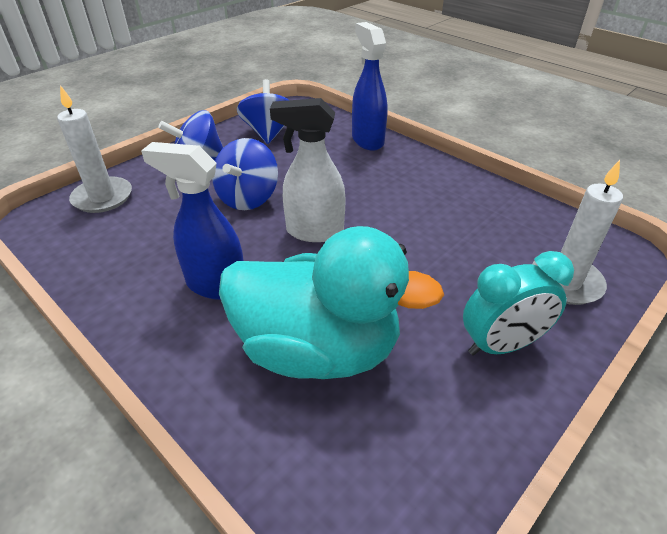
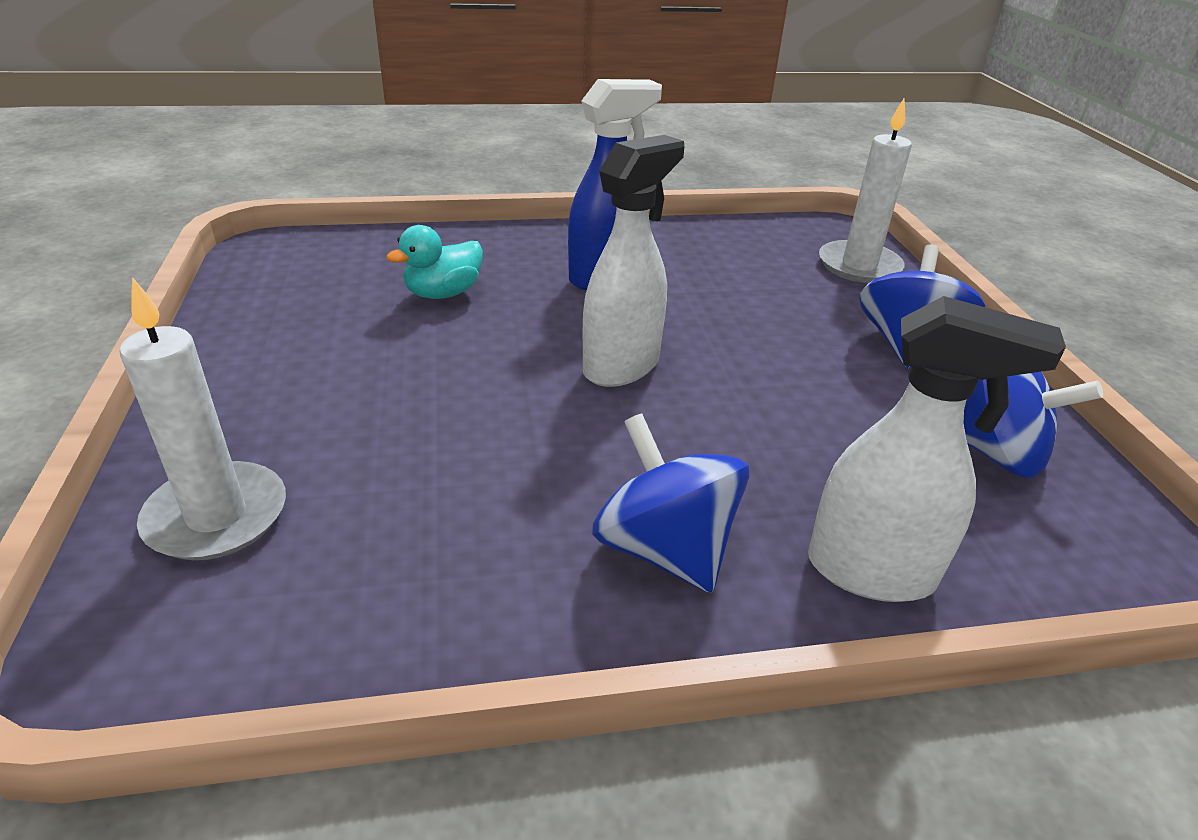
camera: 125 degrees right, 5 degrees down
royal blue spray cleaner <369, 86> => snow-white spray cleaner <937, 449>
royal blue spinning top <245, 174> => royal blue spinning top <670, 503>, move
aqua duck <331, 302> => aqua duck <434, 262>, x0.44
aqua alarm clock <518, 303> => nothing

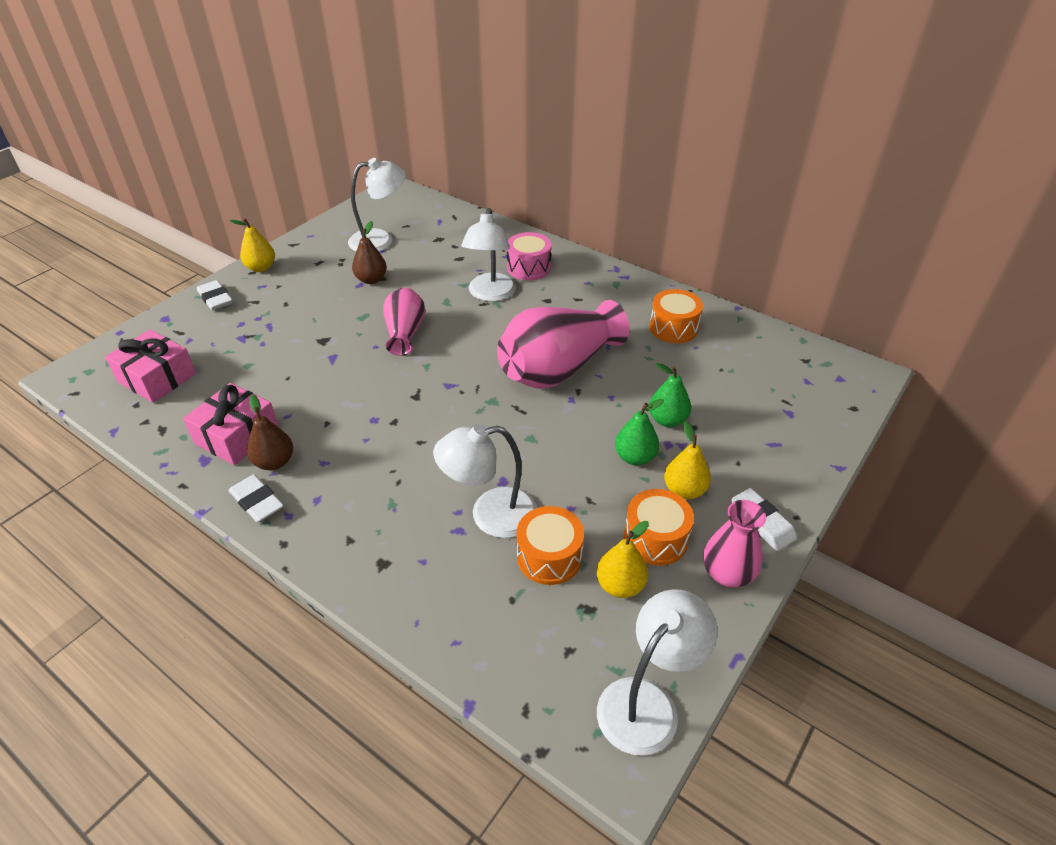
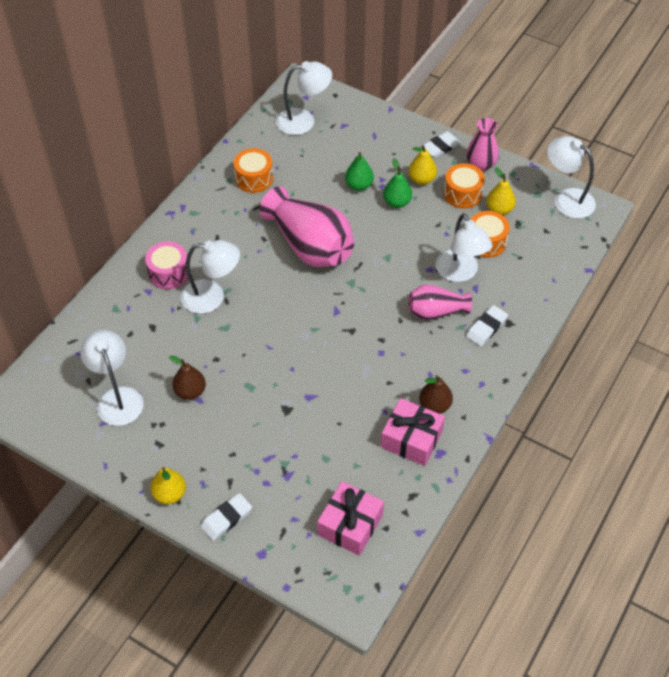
camera: 95 degrees left, 10 degrees up
pink flower vase <404, 322> => pink flower vase <440, 302>, move
snow-white pencil eraser <256, 498> => snow-white pencil eraser <487, 325>, move
nothing => snow-white reading lamp <304, 98>

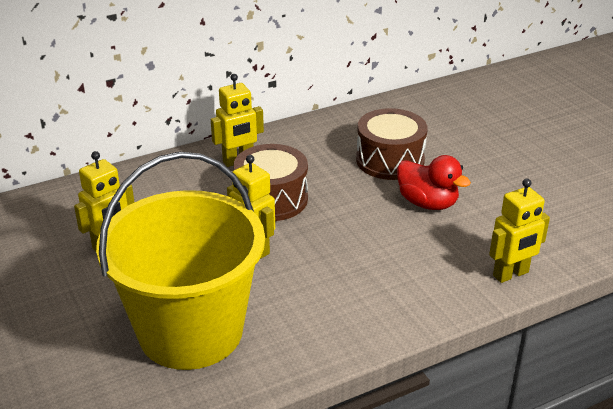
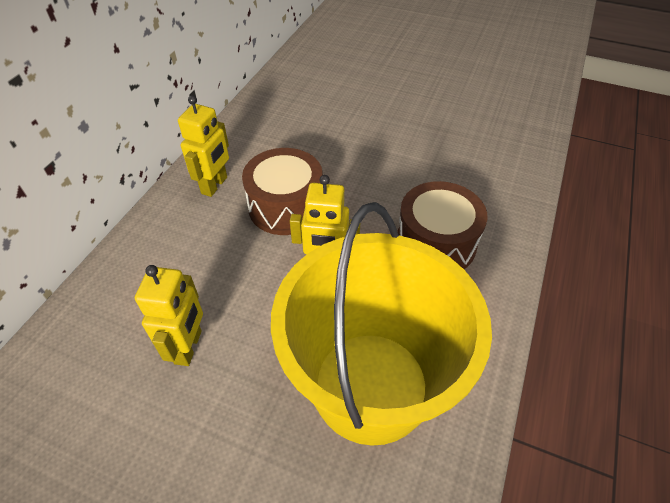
camera: 40 degrees left, 15 degrees up
russet drum <392, 144> => russet drum <442, 225>, move
scarlet duck <434, 182> => nothing
golden robot figure <519, 231> => nothing

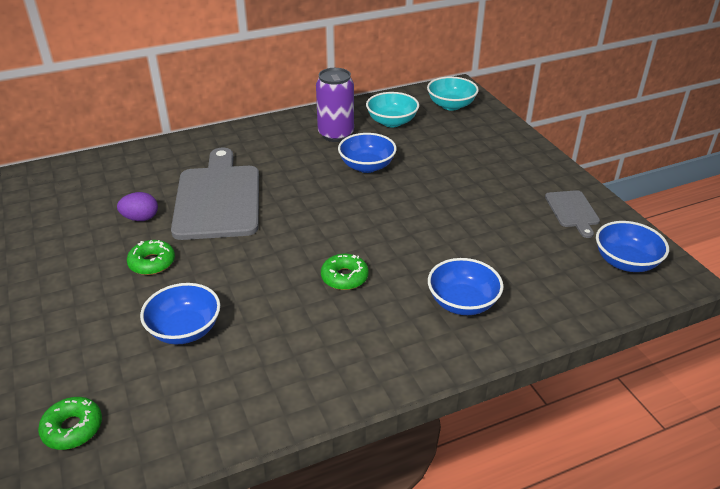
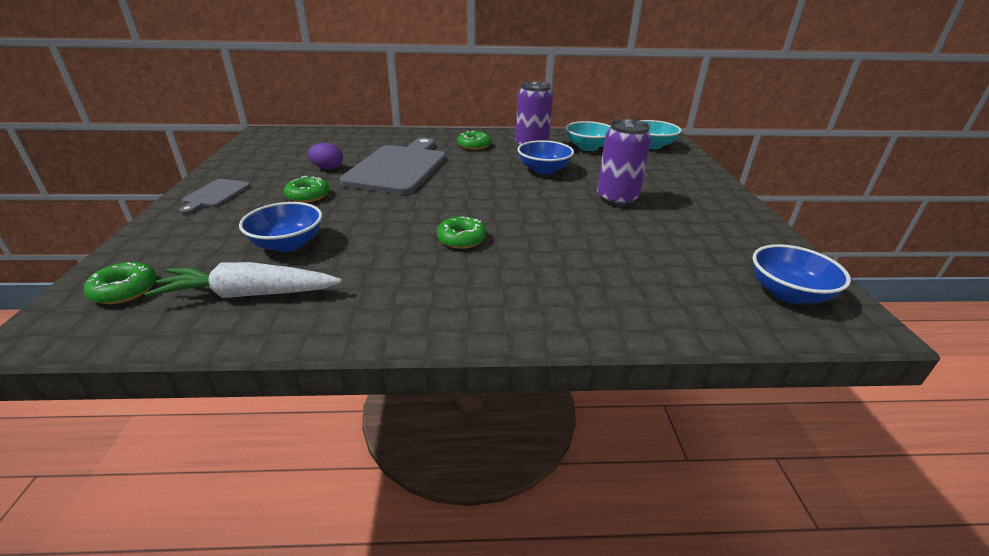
camera: 20 degrees right, 5 degrees down
grey bread board <572, 214> => grey bread board <215, 196>, move
royal blue bowl <465, 286> => nothing
nothing => royal purple can <624, 163>
nothing => green donut <474, 140>
nothing => snow-white carrot <243, 280>

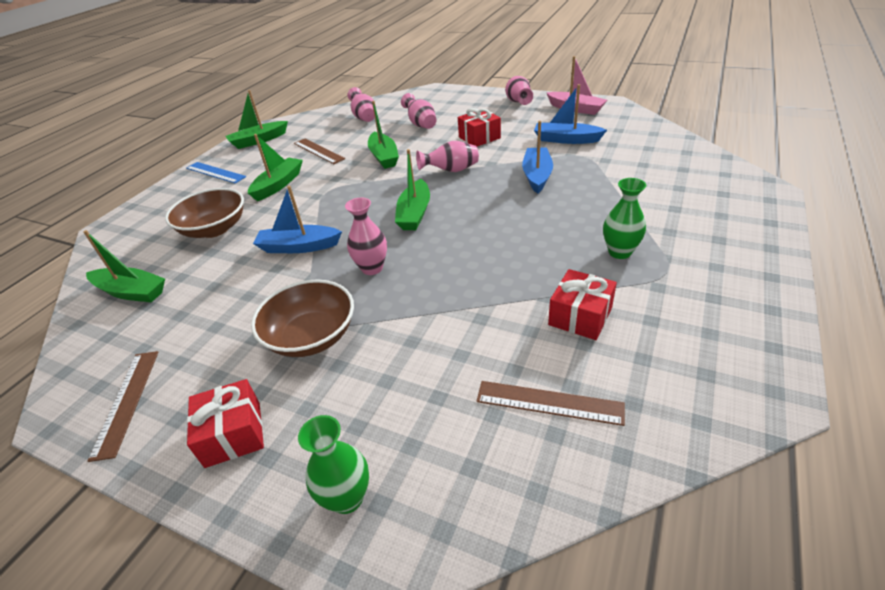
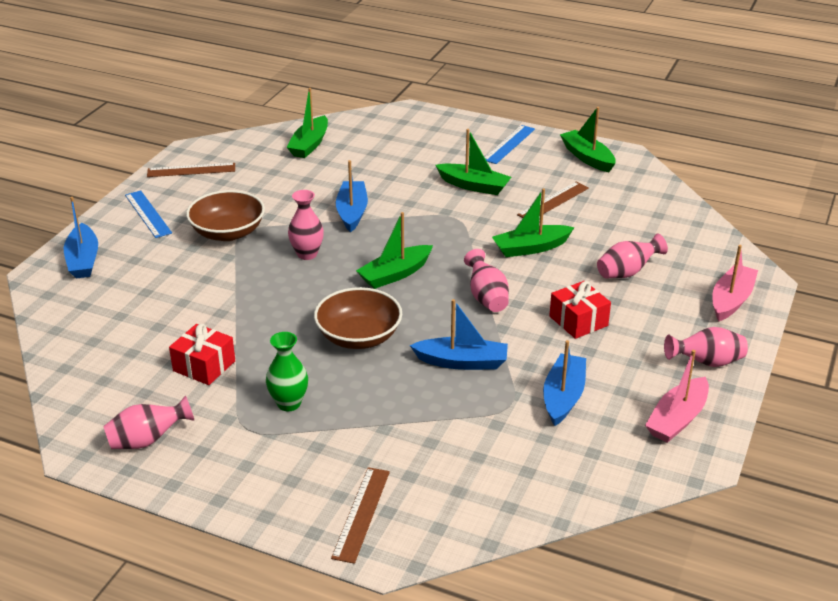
camera: 85 degrees right, 5 degrees down
pink flower vase <361, 104> => pink flower vase <149, 422>, move
green boat <412, 189> => green boat <394, 250>, 45 degrees counterclockwise
russet bowl <204, 213> => russet bowl <358, 318>, move
scarlet present <225, 423> => royal blue ruler <148, 214>
russet ruler <551, 403> => russet ruler <360, 515>, move
green flower vase <333, 464> => royal blue boat <81, 237>
nothing => pink boat <735, 283>

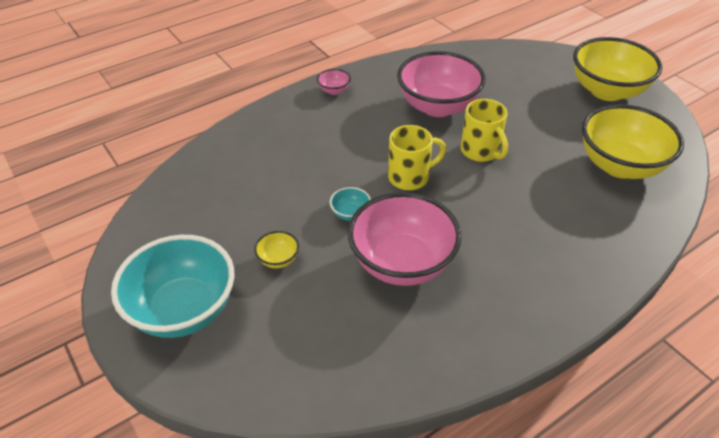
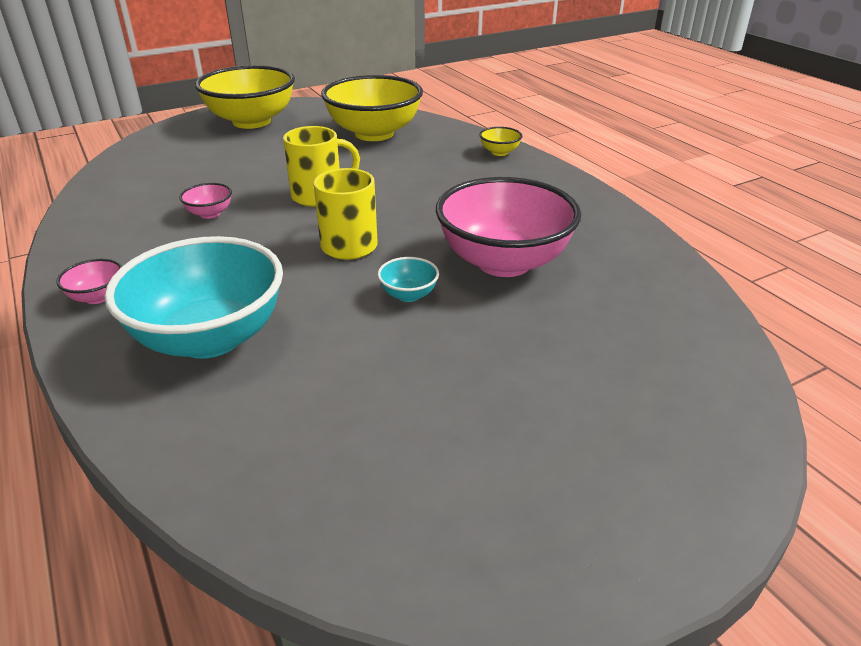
camera: 85 degrees left, 10 degrees down
pink bowl <441, 84> => pink bowl <205, 201>, x0.41
golden bowl <276, 249> => golden bowl <500, 141>, move
aqua bowl <172, 286> => aqua bowl <194, 297>, move

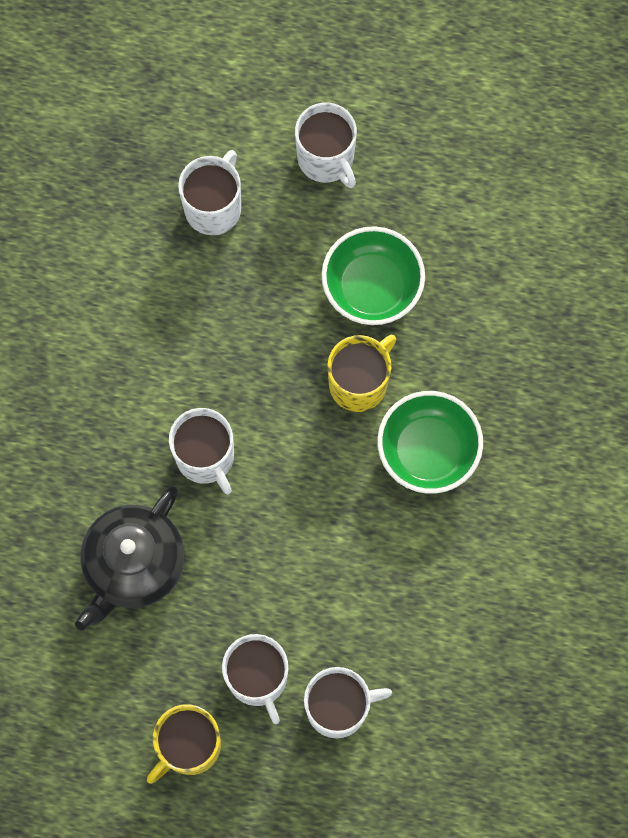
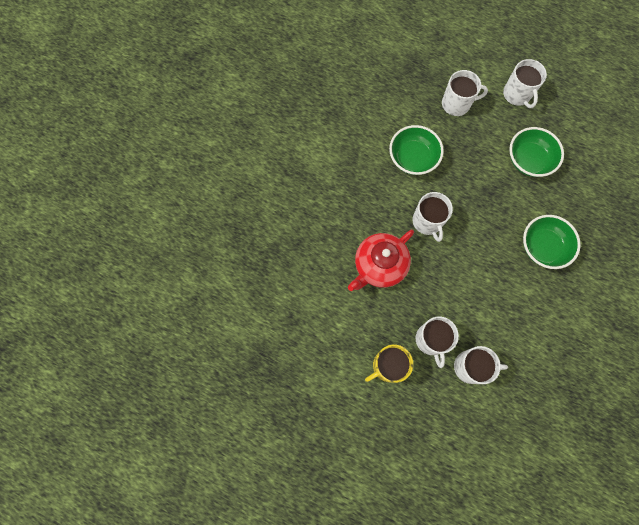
camera: 15 degrees right, 0 degrees up
snow-white tea mug <209, 192> => snow-white tea mug <465, 93>, 45 degrees clockwise
golden tea mug <362, 373> => nothing
black tea pot <130, 558> => scarlet tea pot <381, 260>
nothing => green bowl <416, 150>

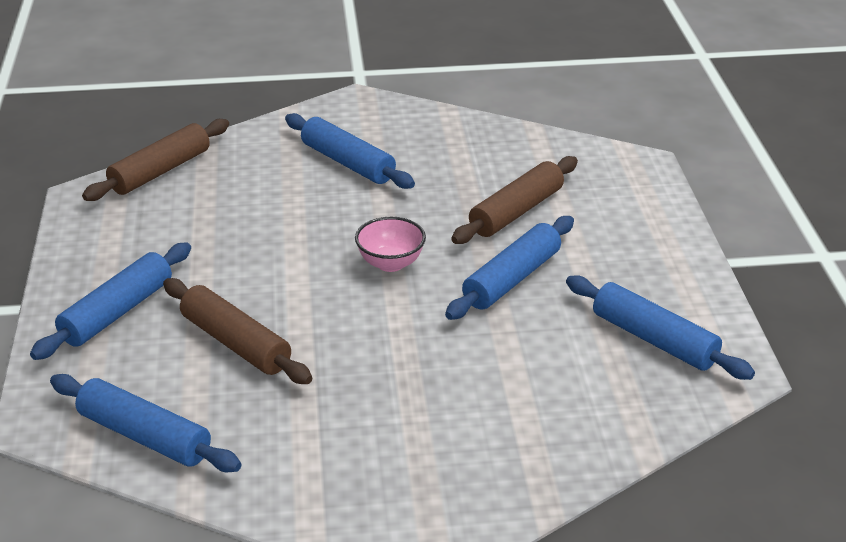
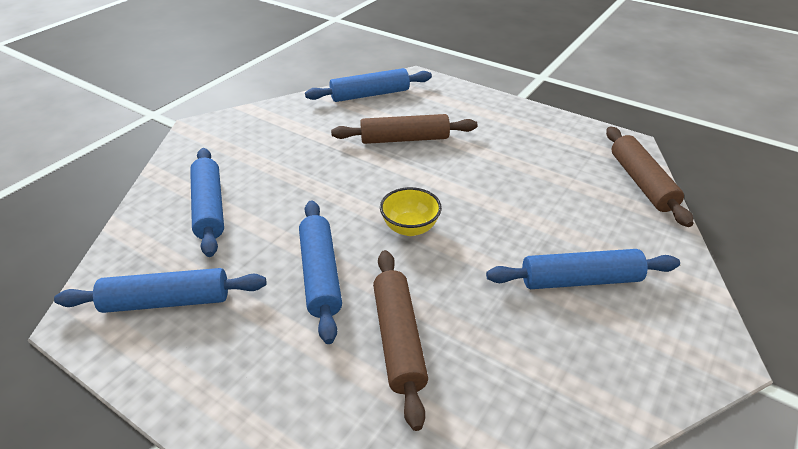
camera: 130 degrees right, 5 degrees up
pink bowl <390, 244> => golden bowl <411, 211>
royal blue rolling pin <110, 301> => royal blue rolling pin <207, 202>, move

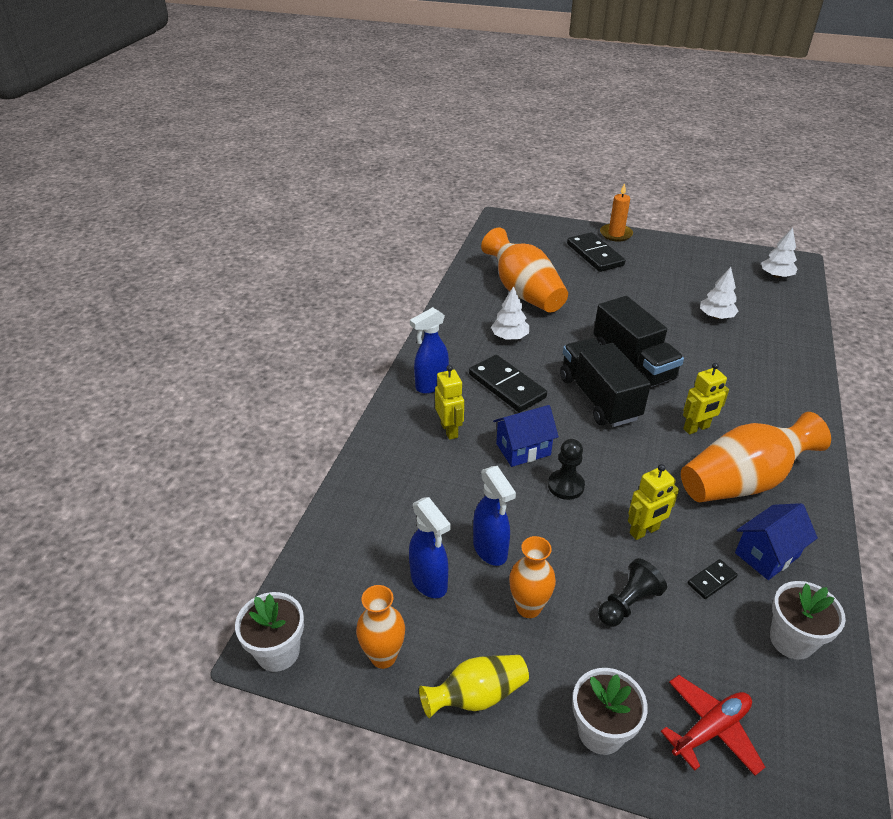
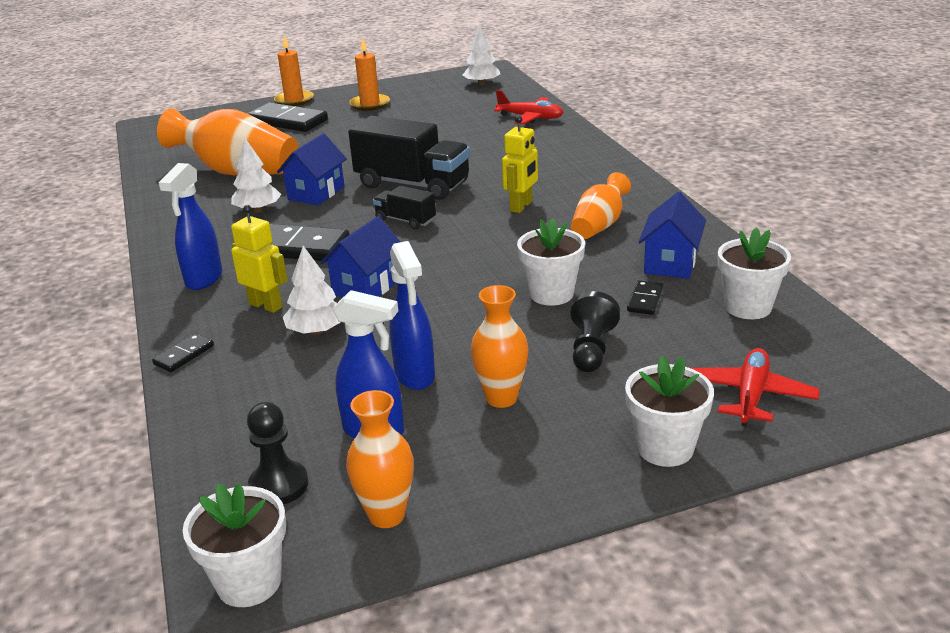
camera: 35 degrees left, 10 degrees down
snow-white fir tree <719, 293> => snow-white fir tree <311, 290>, move
black truck <605, 382> => black truck <404, 208>, x0.50
orange-coloured flower vase <756, 457> => orange-coloured flower vase <601, 205>, x0.56
black pawn <566, 469> => black pawn <277, 453>, move
golden robot figure <653, 502> => snow-white potted plant <551, 262>
royal blue spray cleaner <494, 516> => royal blue spray cleaner <412, 315>, 45 degrees clockwise
golden flower vase <474, 686> => nothing
nothing => orange-coloured wax candle <369, 74>
nothing => scarlet aeroplane <529, 107>
nothing => royal blue house <312, 169>
nothing => black domino tile <183, 352>

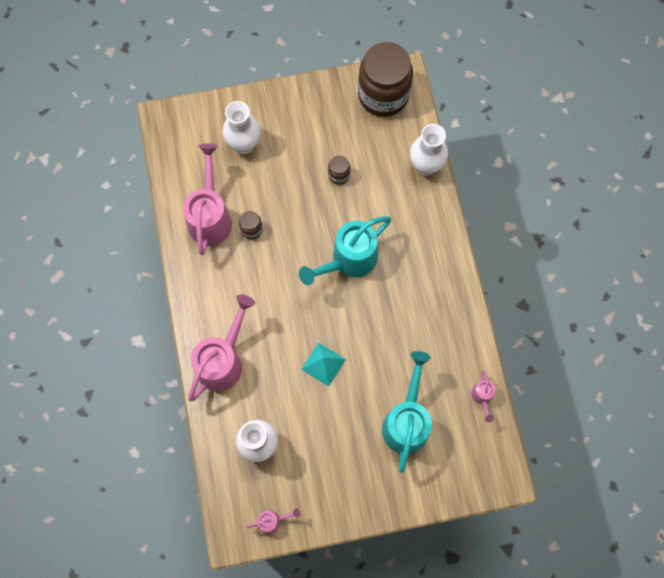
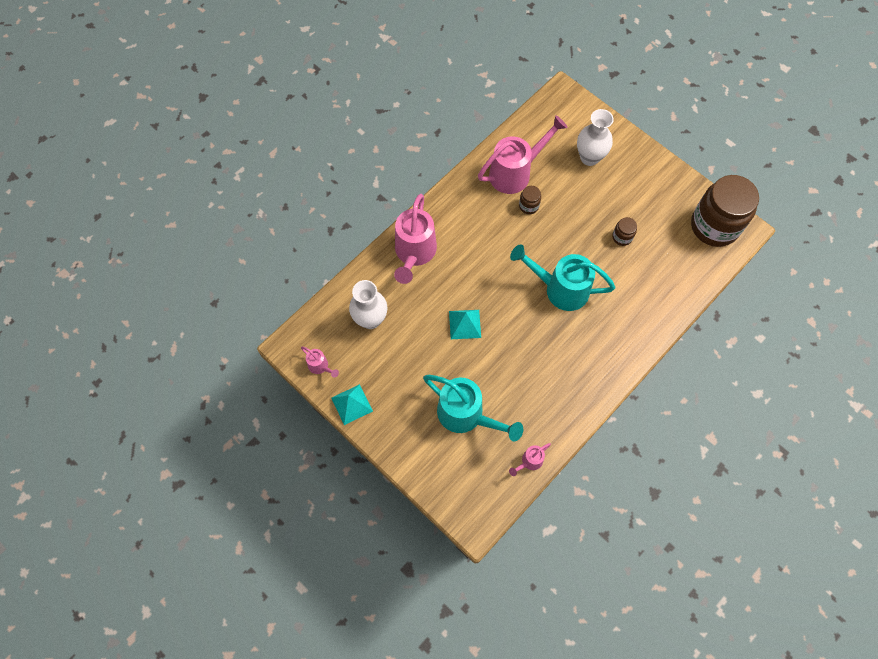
camera: 55 degrees right, 5 degrees down
snow-white flower vase <429, 150> => nothing
pink watering pot <221, 348> => pink watering pot <415, 239>, 105 degrees clockwise
aqua watering pot <407, 412> => aqua watering pot <473, 408>, 60 degrees clockwise
nothing => aqua solid pyramid <352, 404>

